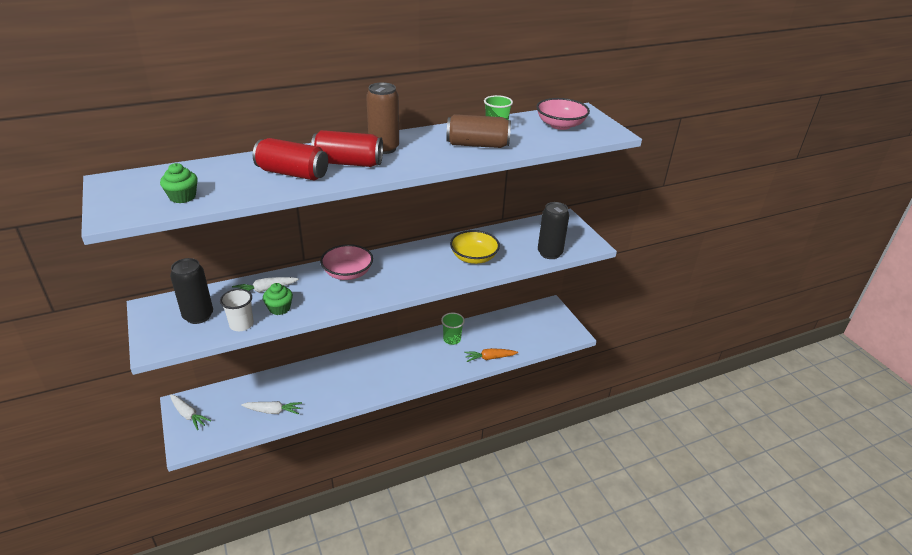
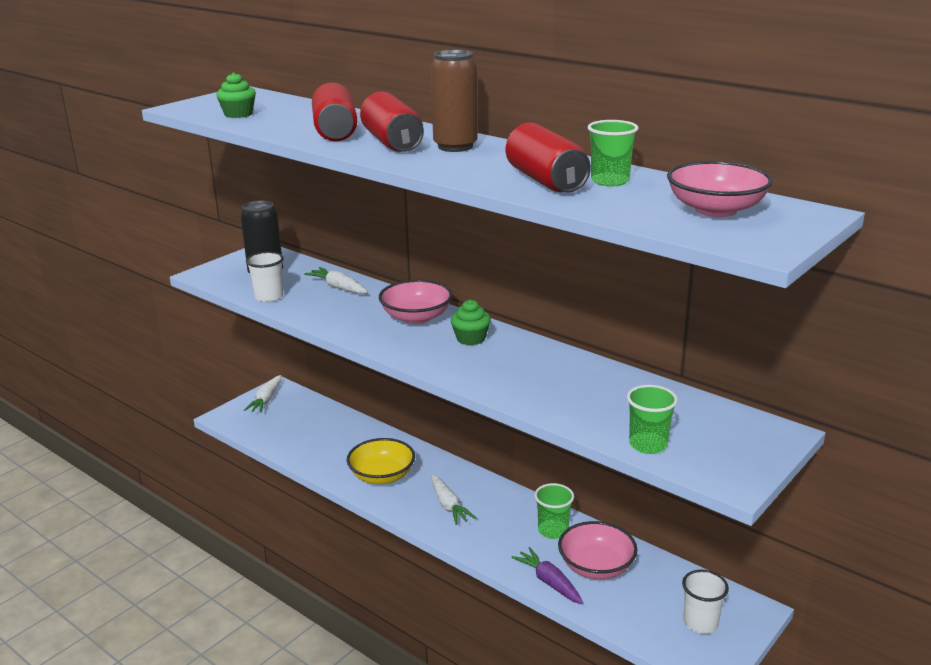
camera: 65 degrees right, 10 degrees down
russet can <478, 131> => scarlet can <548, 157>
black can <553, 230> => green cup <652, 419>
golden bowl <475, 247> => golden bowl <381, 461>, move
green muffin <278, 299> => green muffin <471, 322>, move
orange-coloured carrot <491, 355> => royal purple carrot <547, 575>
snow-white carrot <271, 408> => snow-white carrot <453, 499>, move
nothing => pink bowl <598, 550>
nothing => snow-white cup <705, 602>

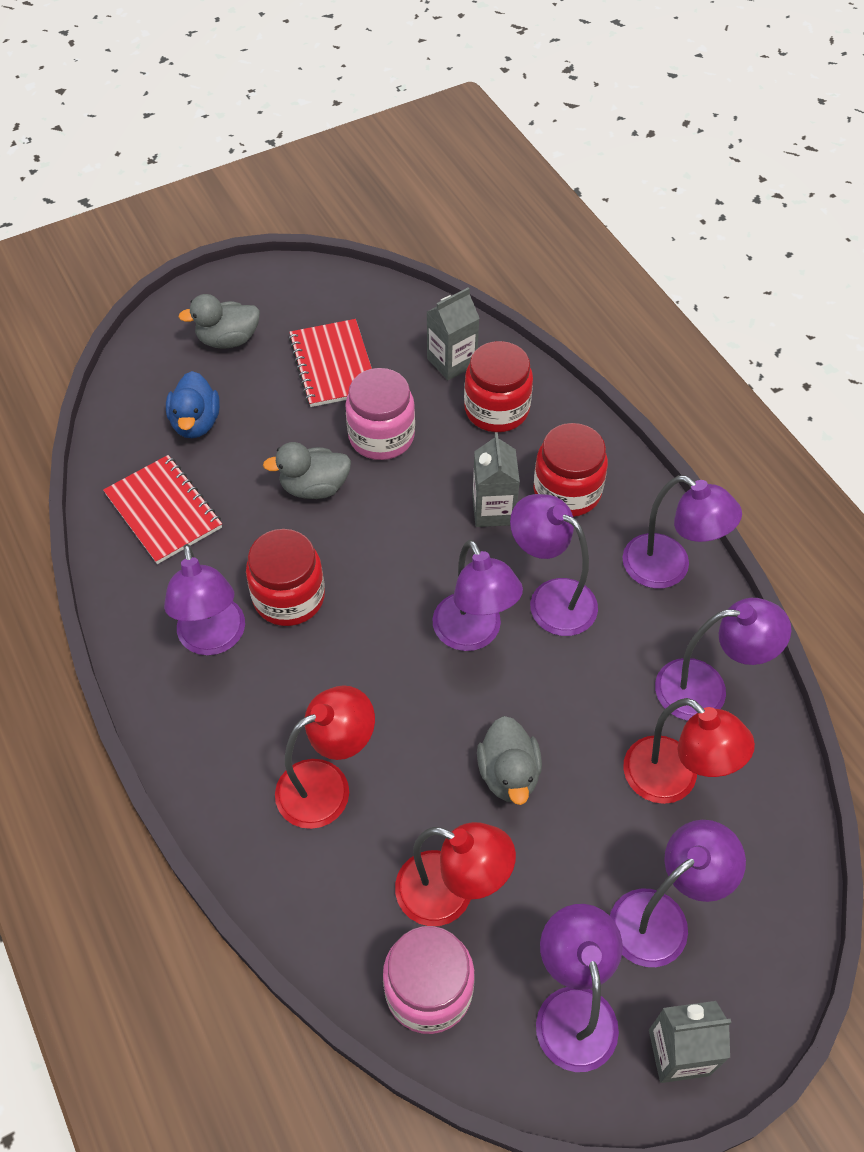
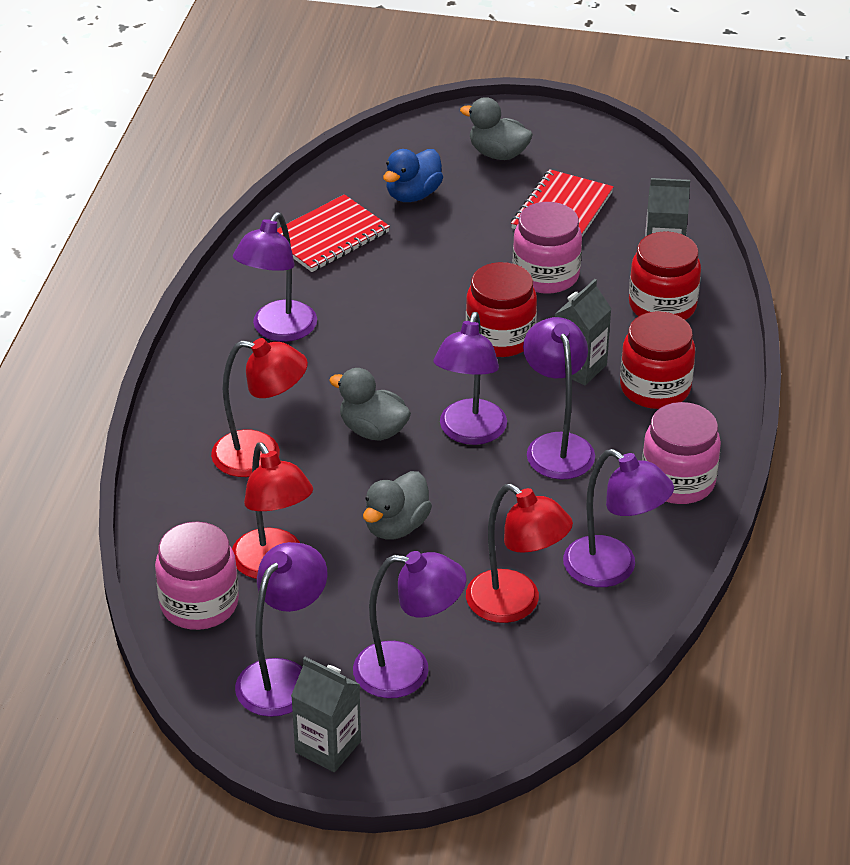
camera: 40 degrees right, 15 degrees down
grey duck <307, 470> => grey duck <370, 404>, move
scarlet notepad <162, 509> => scarlet notepad <333, 233>, 45 degrees clockwise
royal purple reading lamp <682, 532> => pink preserve jar <681, 453>
scarlet preserve jar <285, 577> => scarlet preserve jar <501, 309>, move
scarlet reading lamp <689, 751> => scarlet reading lamp <519, 553>, 45 degrees counterclockwise

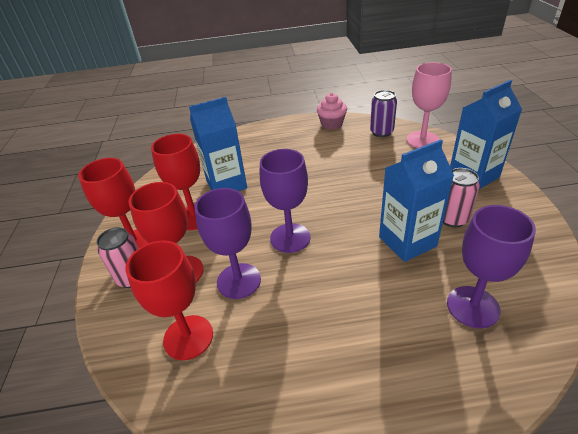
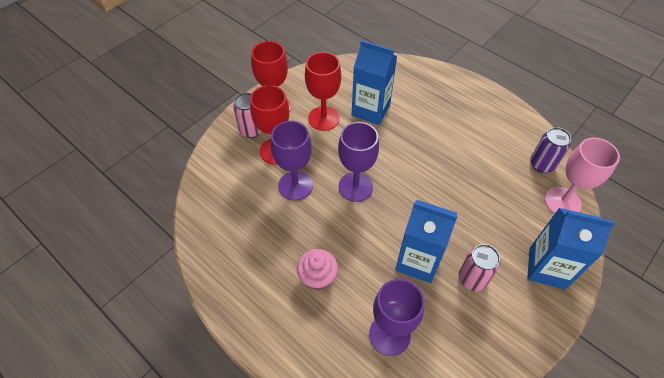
camera: 45 degrees right, 15 degrees up
pink muffin <332, 111> => pink muffin <317, 269>, move
scarlet goblet <169, 300> => nothing

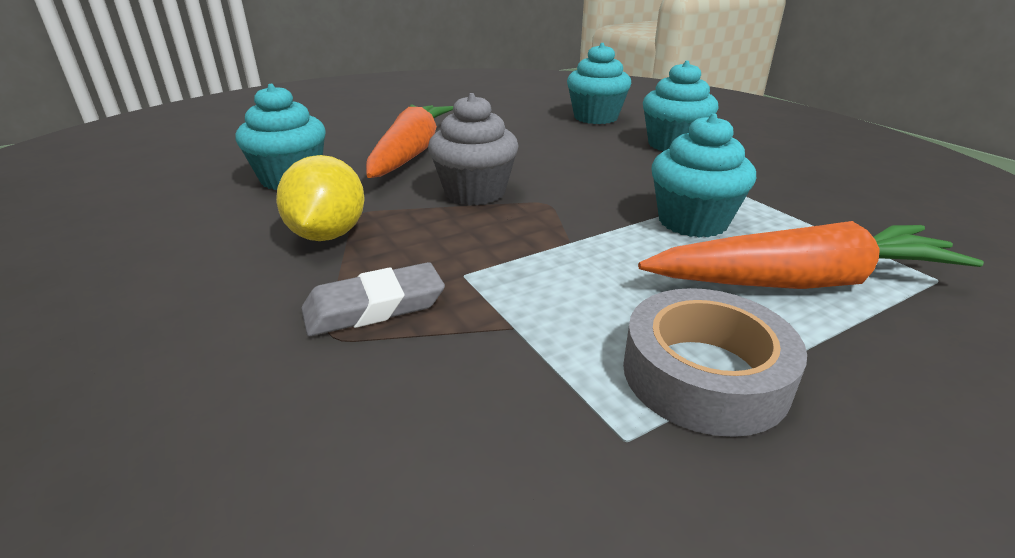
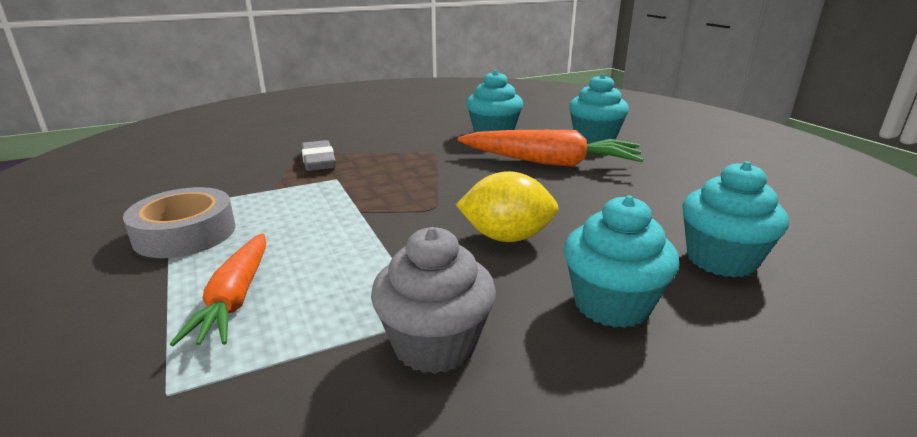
camera: 95 degrees right, 5 degrees down
grey muffin <473, 149> => grey muffin <433, 300>, move
aqua muffin <704, 175> => aqua muffin <599, 109>, move
golden lemon <320, 198> => golden lemon <507, 206>, move
orange-coloured carrot <811, 255> => orange-coloured carrot <218, 289>, x0.65

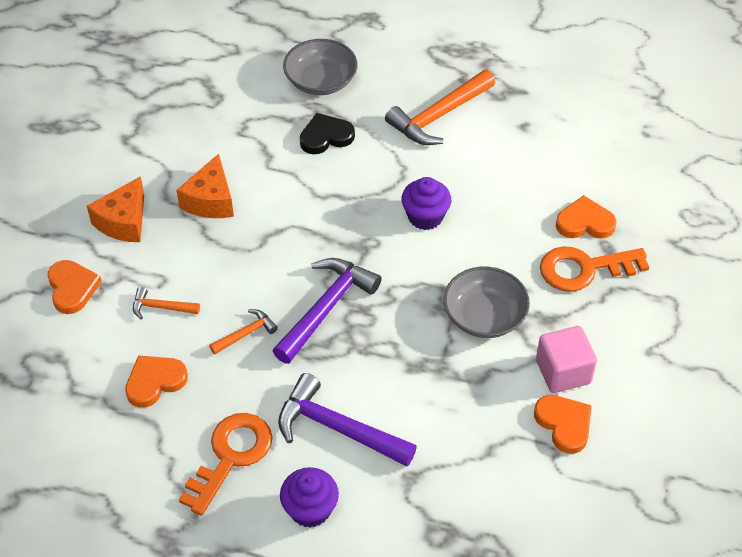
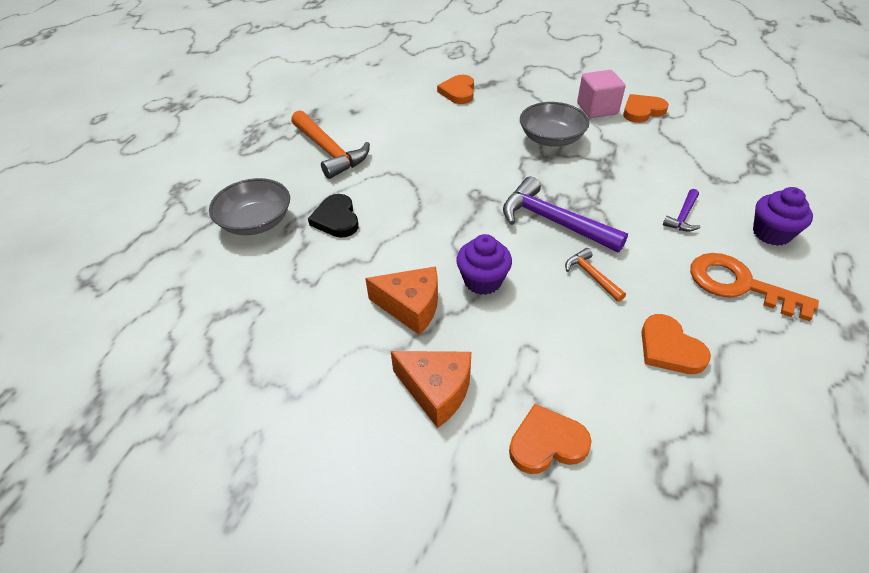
camera: 85 degrees left, 5 degrees down
royal purple muffin <426, 203> => royal purple muffin <484, 264>, move
orange-coloured latchkey <594, 269> => nothing
orange-coloured carpenter's hammer <166, 303> => nothing
royal purple carpenter's hammer <347, 419> => royal purple carpenter's hammer <682, 210>, x0.50

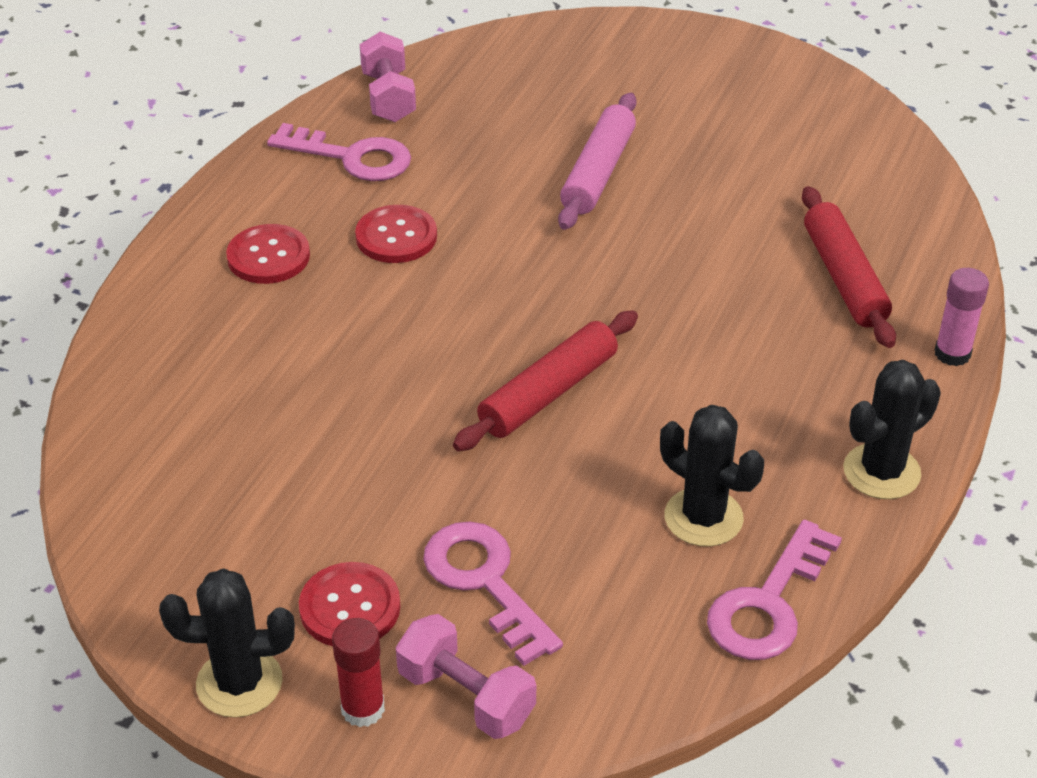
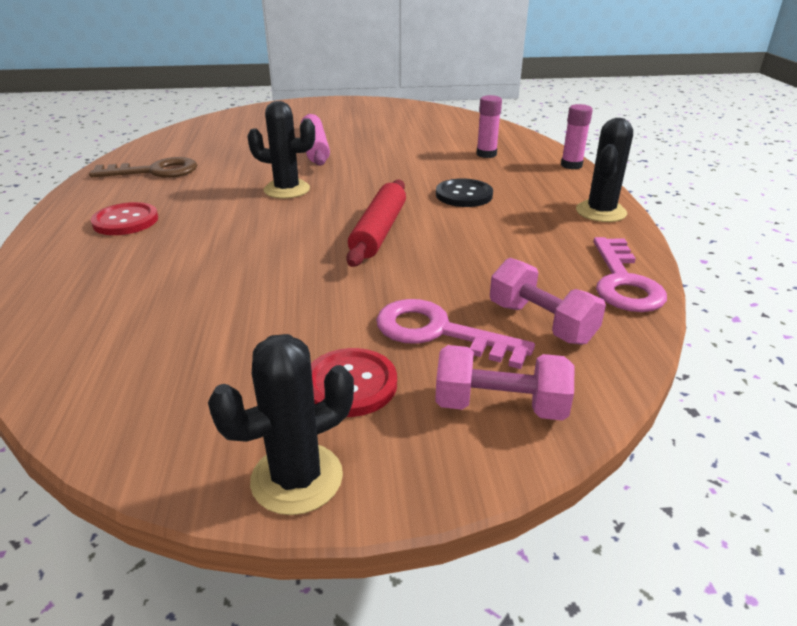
camera: 30 degrees left, 10 degrees down
pink hand weight <388, 77> => pink hand weight <548, 301>, move
pink latchkey <339, 152> => russet latchkey <143, 167>
scarlet rolling pin <849, 267> => pink stick of glue <489, 126>
scarlet shirt button <396, 234> => nothing
black cactus <712, 476> => black cactus <281, 150>, move
scarlet stick of glue <358, 672> => nothing
nothing => black shirt button <464, 192>

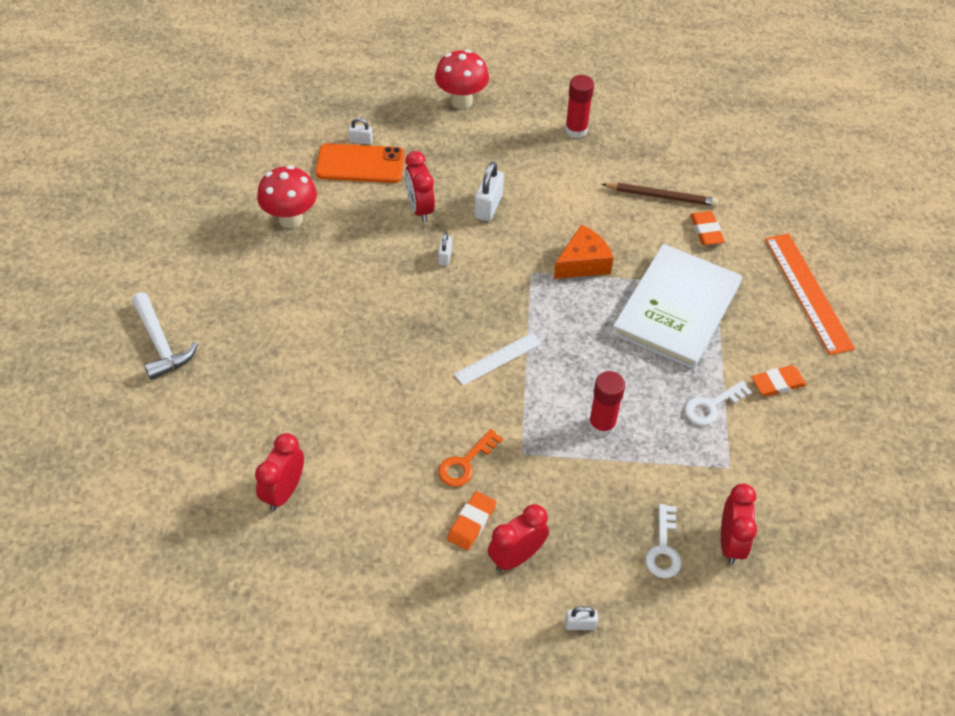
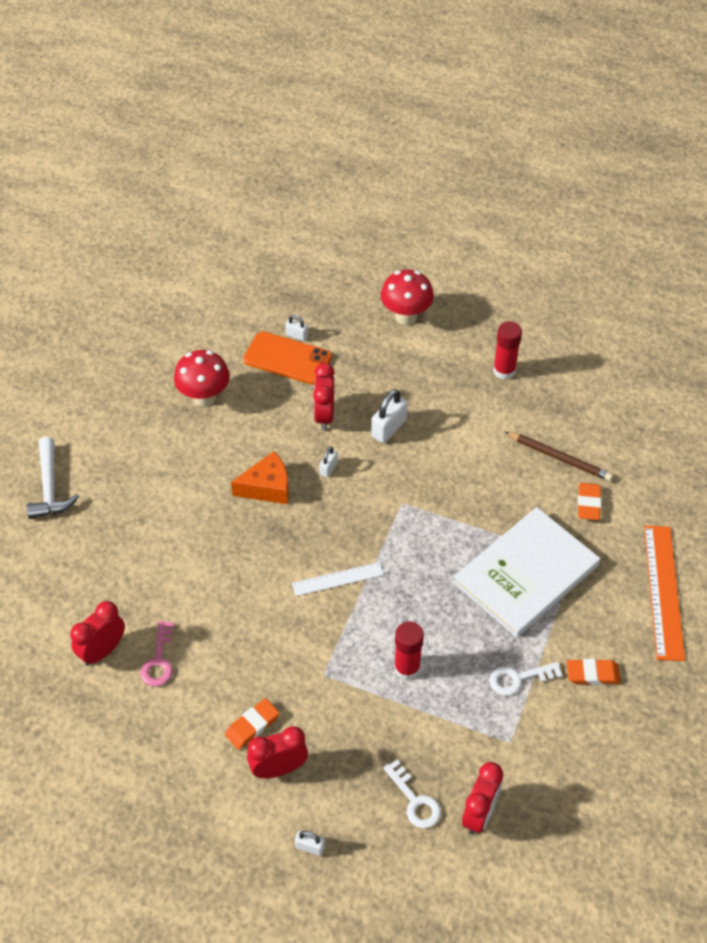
camera: 20 degrees right, 0 degrees up
orange-coloured cheese <584, 252> => orange-coloured cheese <260, 477>, move
orange-coloured latchkey <470, 458> => nothing
snow-white latchkey <663, 541> => snow-white latchkey <412, 793>, 60 degrees counterclockwise
nothing => pink latchkey <157, 653>

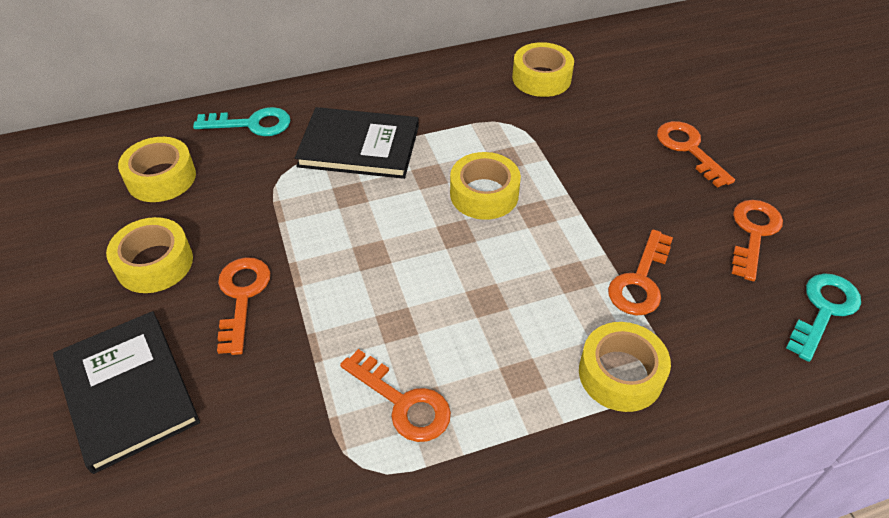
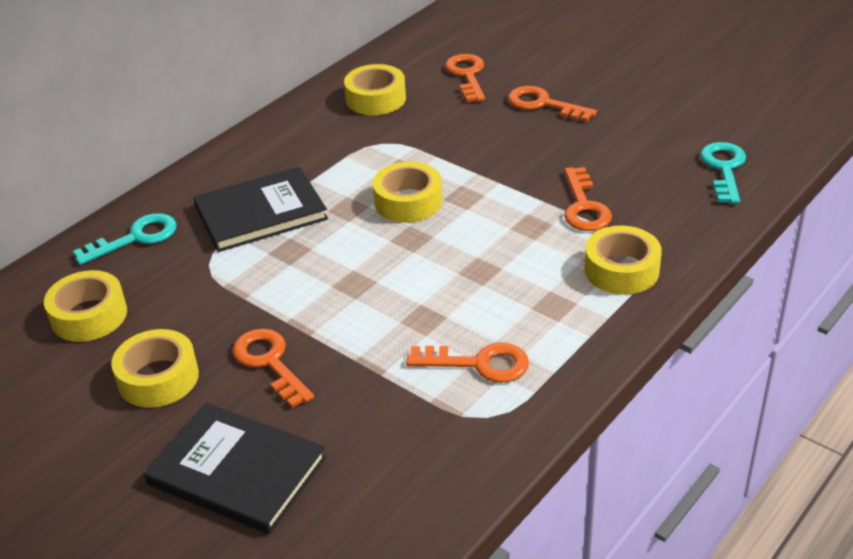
camera: 30 degrees left, 10 degrees down
orange-coloured latchkey <757, 240> => orange-coloured latchkey <465, 78>, move

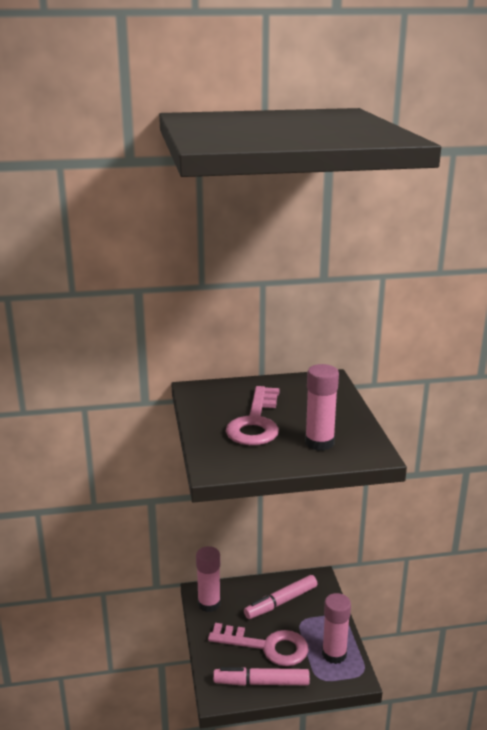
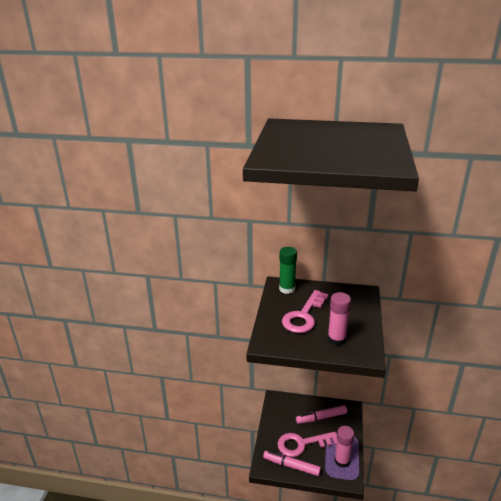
camera: 20 degrees right, 5 degrees up
pink stick of glue <208, 579> => nothing
pink latchkey <258, 644> => pink latchkey <307, 444>, 135 degrees clockwise
nothing => green stick of glue <288, 270>

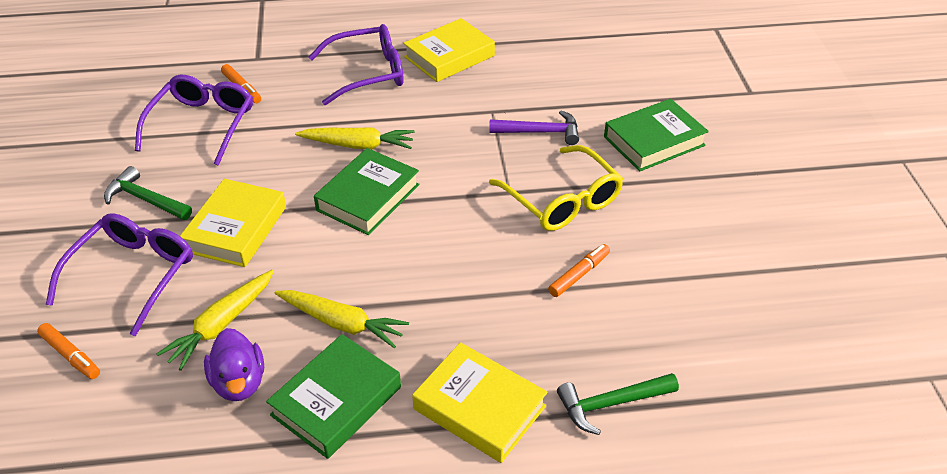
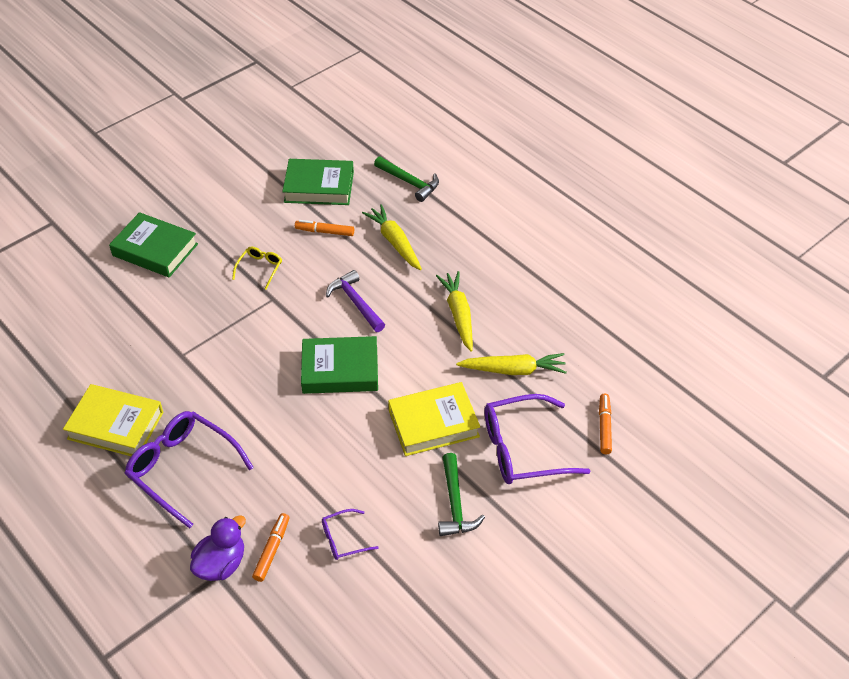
camera: 125 degrees left, 5 degrees up
royal purple eyeglasses <194, 120> => royal purple eyeglasses <350, 534>, x0.49
royal purple carpenter's hammer <534, 127> => royal purple carpenter's hammer <355, 301>, move
golden carrot <355, 138> => golden carrot <392, 237>, move
golden eyeglasses <556, 188> => golden eyeglasses <257, 268>, x0.49
royal purple duck <234, 364> => royal purple duck <218, 548>, move
green book <333, 396> => green book <318, 182>, move
golden book <480, 402> => nothing

